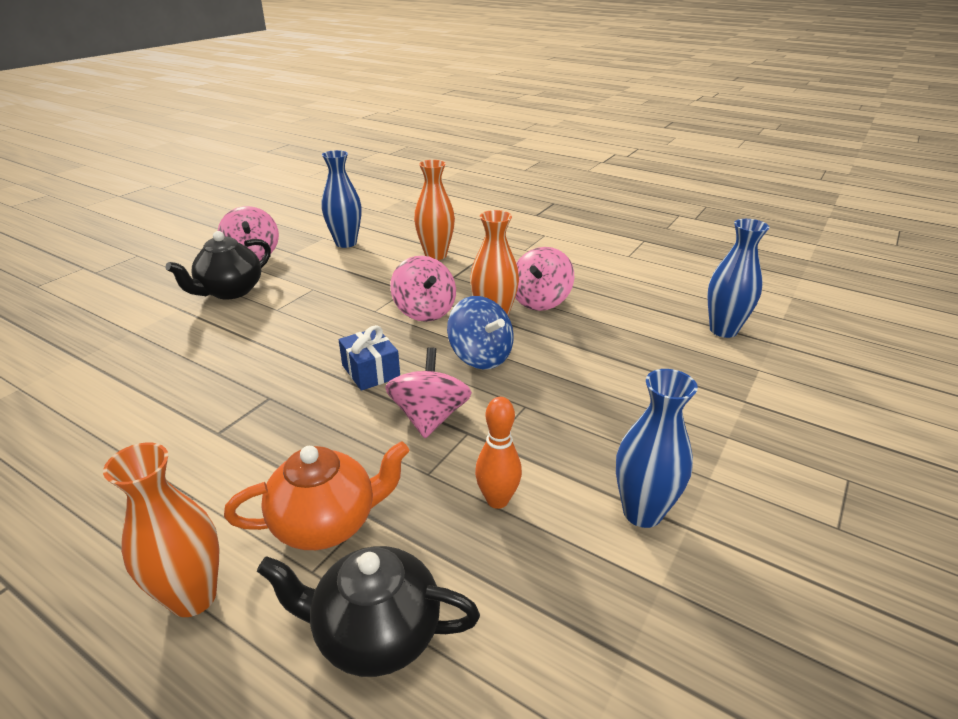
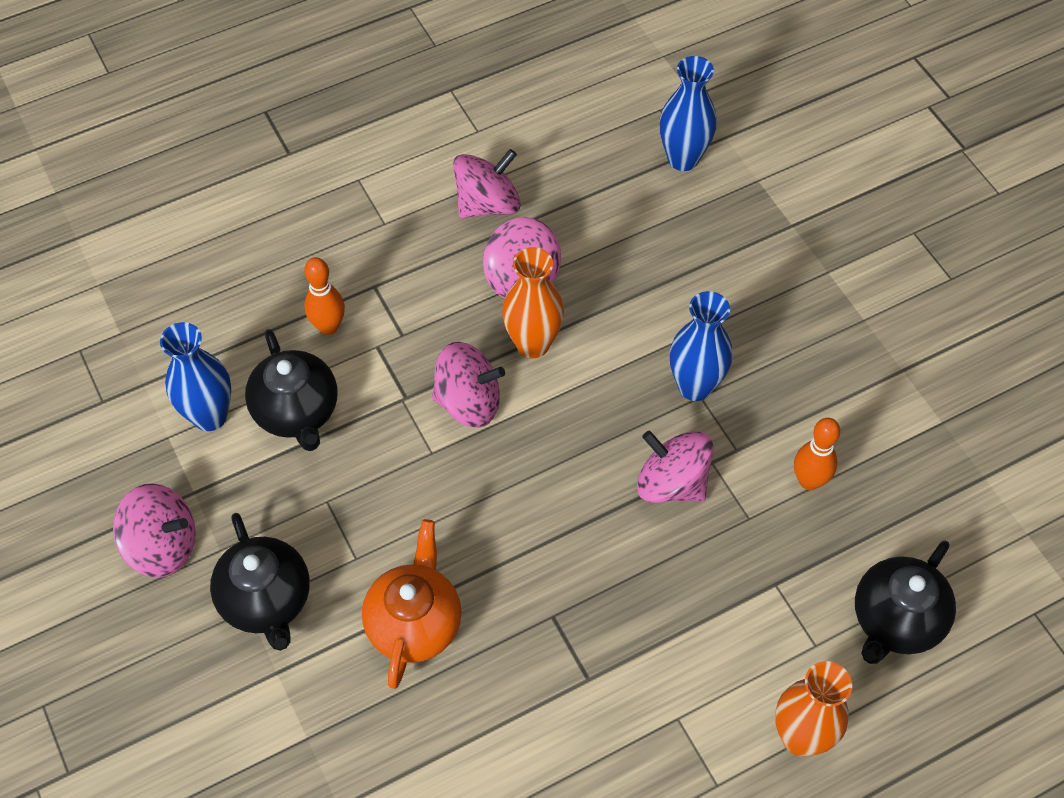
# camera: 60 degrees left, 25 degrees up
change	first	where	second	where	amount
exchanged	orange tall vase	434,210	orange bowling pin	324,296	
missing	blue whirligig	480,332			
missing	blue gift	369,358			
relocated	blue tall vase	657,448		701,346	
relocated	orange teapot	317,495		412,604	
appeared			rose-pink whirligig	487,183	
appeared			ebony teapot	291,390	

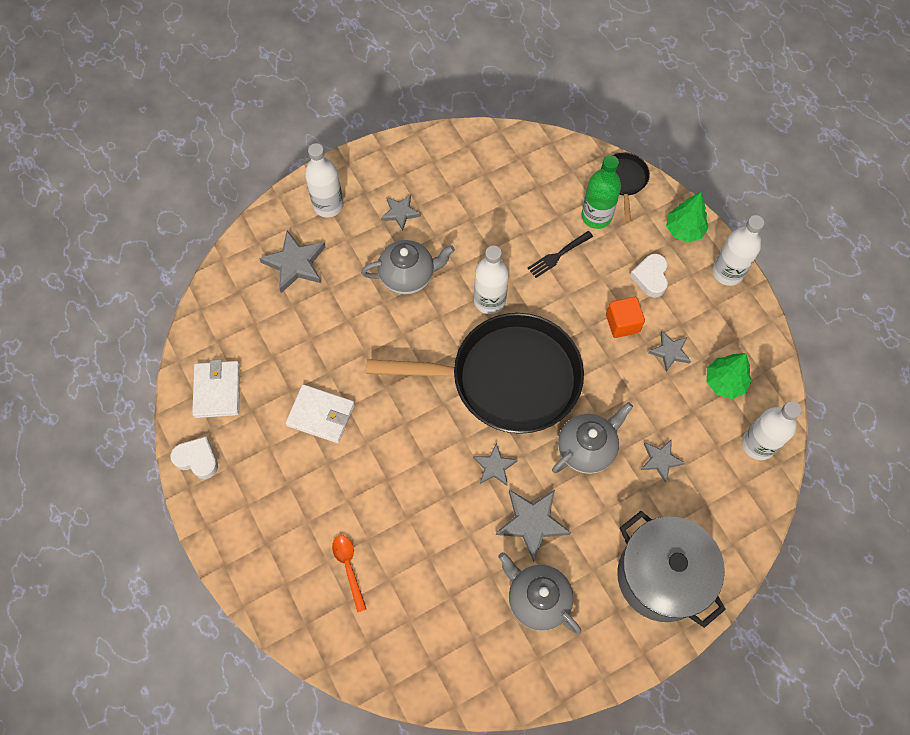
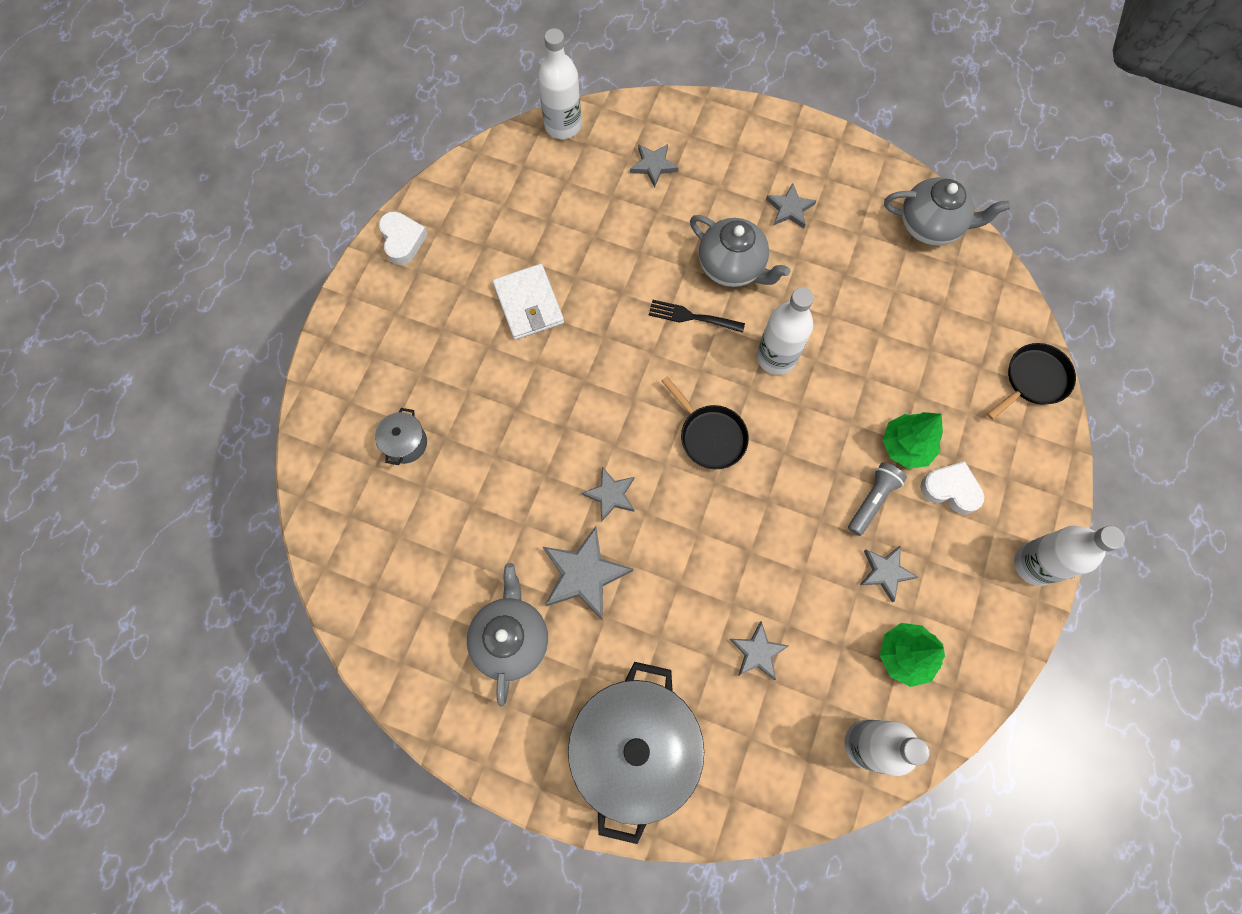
# camera: 50 degrees right, 5 degrees up
change	first	where	second	where	amount
relocated	white drink bottle	324,180		559,83	
missing	leaf-green drink bottle	601,192			
relocated	leaf-green toy tree	687,217		913,440	
size	gray star	292,262		654,165	x0.61
relocated	ebony table fork	560,254		697,316	
spun	white heart shape	649,276		952,487	60 degrees clockwise
exchanged	orange block	625,317	gray flashlight	877,499	
size	ebony skillet	475,373		705,422	x0.41
missing	white card wallet	216,388			
relocated	gray teapot	592,438		947,211	
exchanged	orange spoon	349,574	gray pot	401,436	

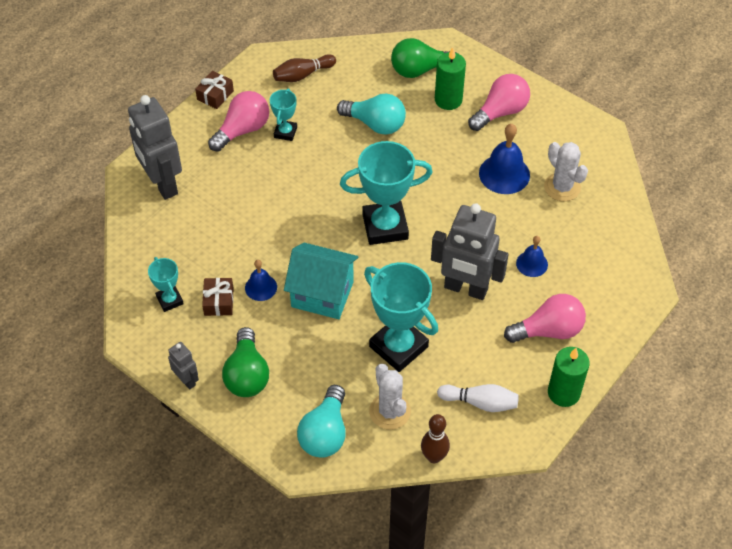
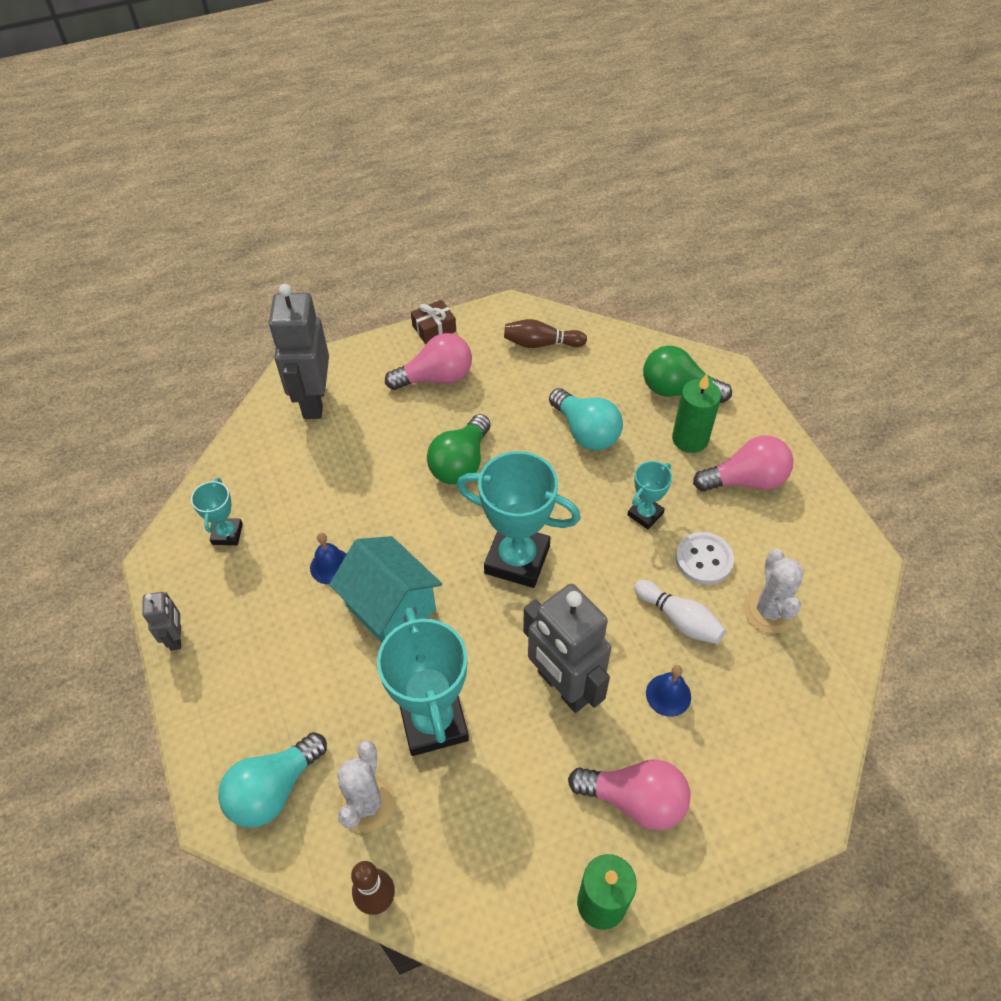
# camera: 30 degrees right, 0 degrees up
change	first	where	second	where	amount
relocated	teal award cup	283,114		649,495	
exchanged	blue hand bell	504,159	white button	704,558	
missing	russet gift	218,297			
relocated	leaf-green bulb	245,362		459,449	
relocated	white bowling pin	478,398		680,612	

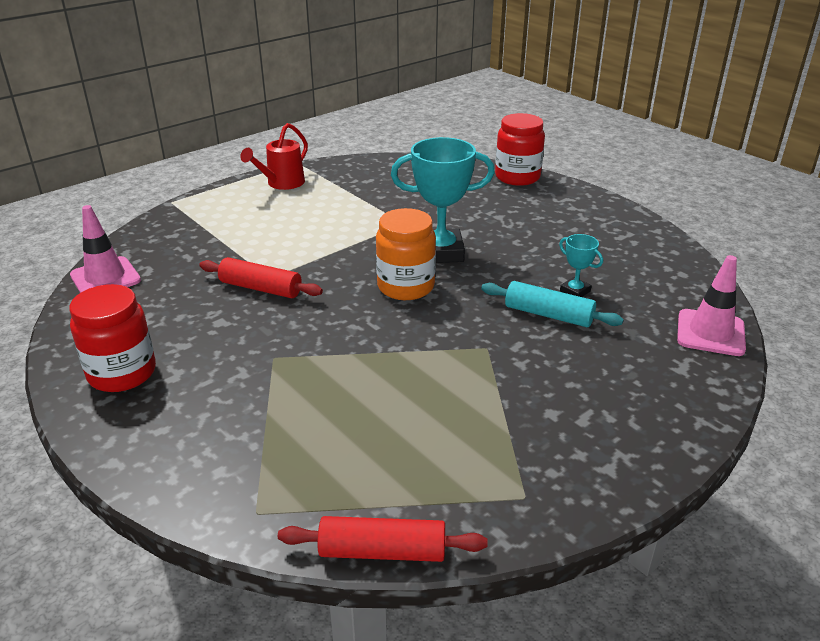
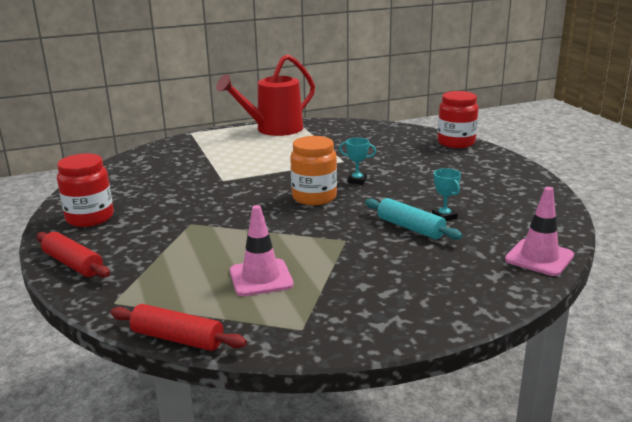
# camera: 20 degrees right, 10 degrees down
change	first	where	second	where	amount
size	scarlet watering pot	274,156		265,95	x1.65
size	teal award cup	443,200		357,161	x0.48
relocated	rose-pink road cone	105,249		262,250	
relocated	scarlet dough roller	261,277		73,255	

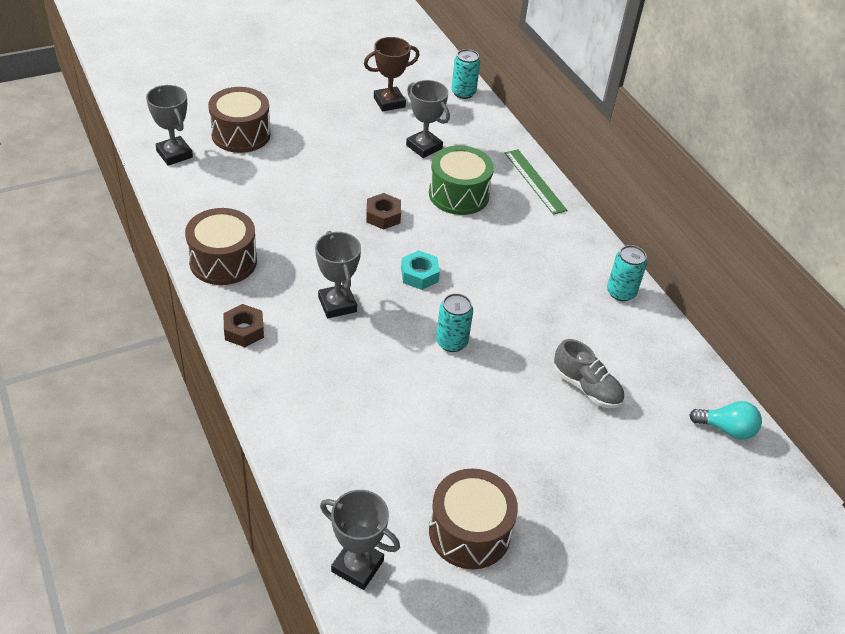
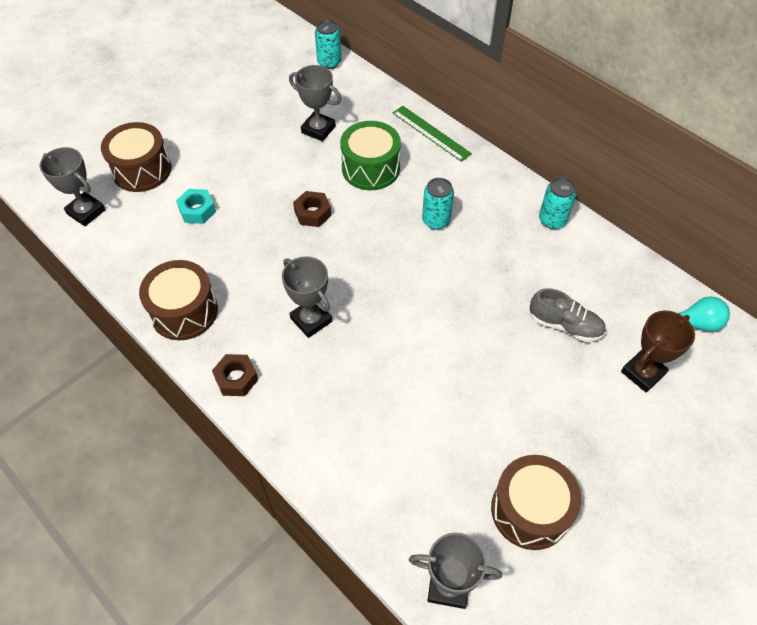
# camera: 15 degrees left, 10 degrees up
change	first	where	second	where	amount
relocated	russet award cup	392,74		658,352	
relocated	teal nut	420,270		196,206	
relocated	teal soda can	454,322		438,204	

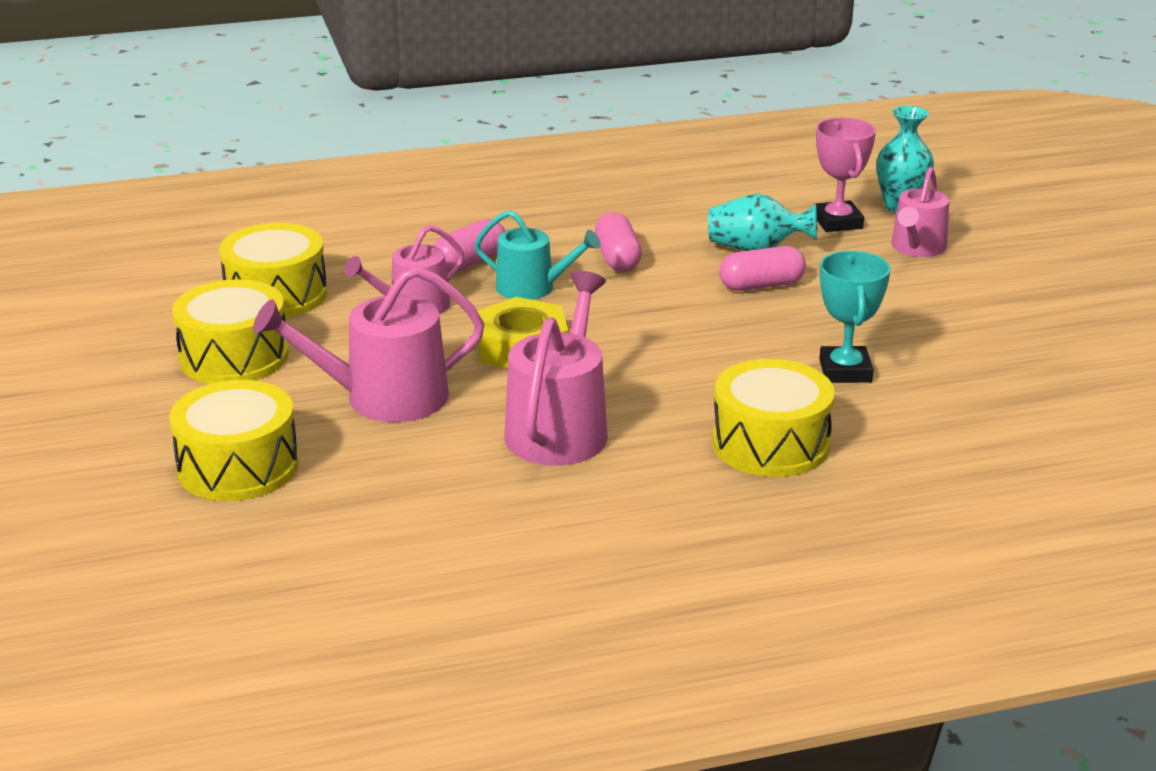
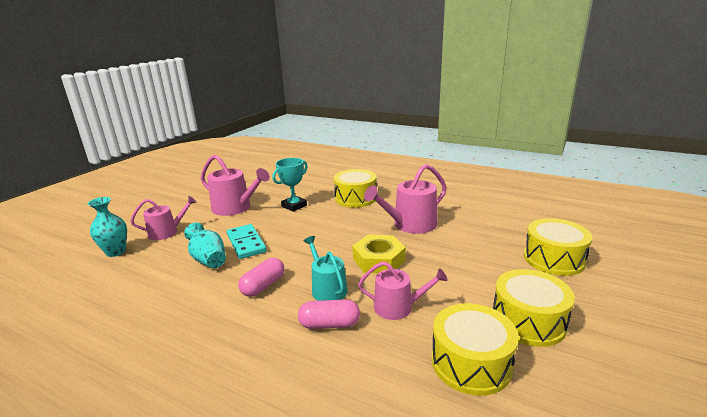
# camera: 135 degrees left, 5 degrees down
change	first	where	second	where	amount
missing	rose-pink award cup	845,175			
exchanged	rose-pink pill shape	762,268	teal domino piece	247,241	
relocated	rose-pink watering pot	369,344		235,185	

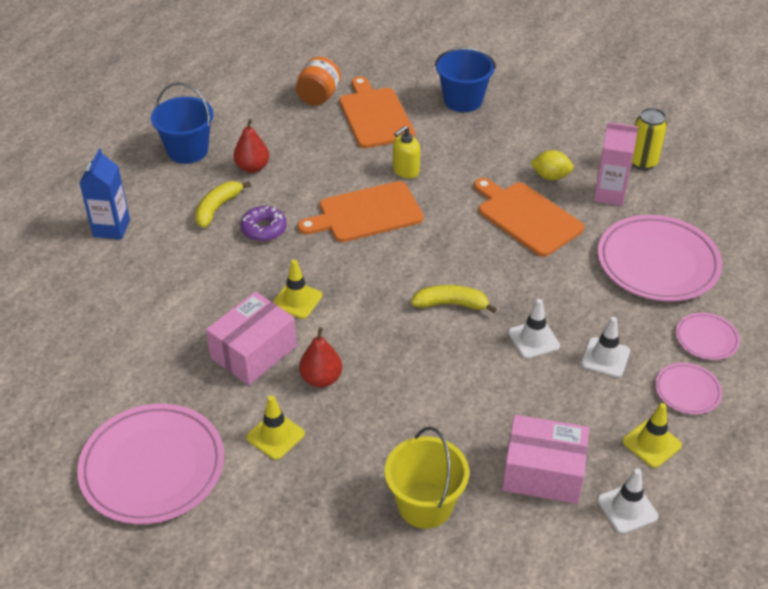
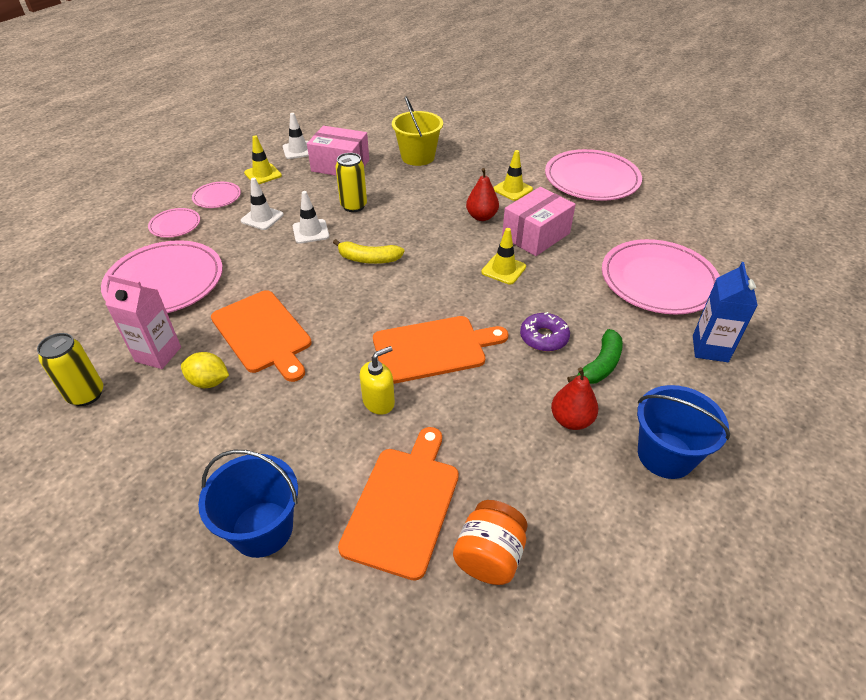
# camera: 175 degrees left, 0 degrees up
change	first	where	second	where	amount
spun	orange chopping board	377,112		398,504	150 degrees counterclockwise
colour	yellow banana	223,204	leaf-green banana	595,356	
appeared			yellow soda can	351,182	
appeared			rose-pink dinner plate	661,277	

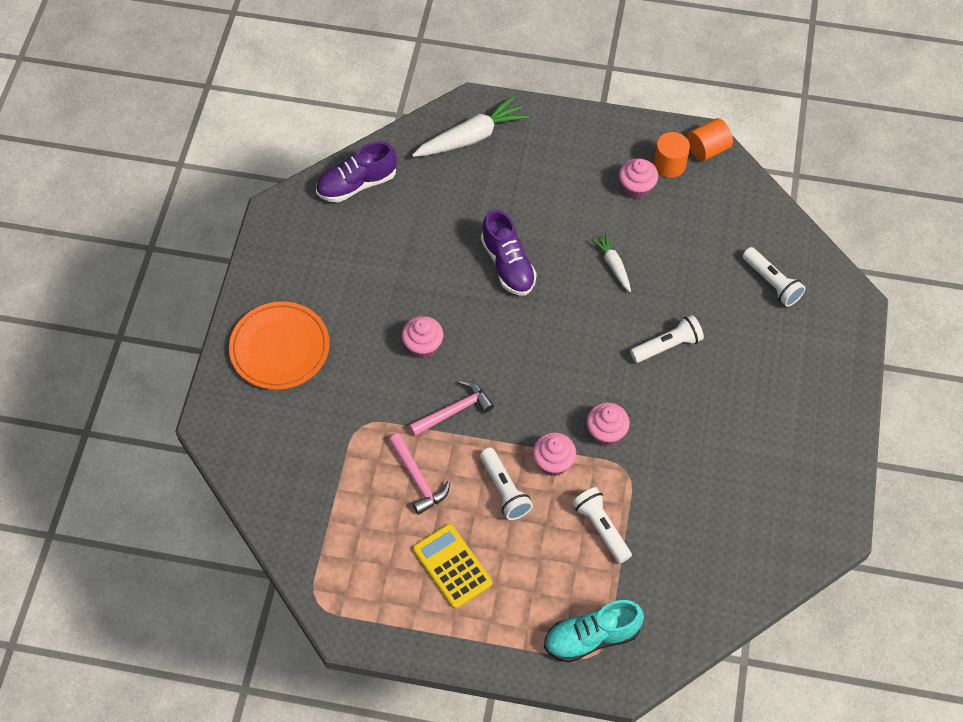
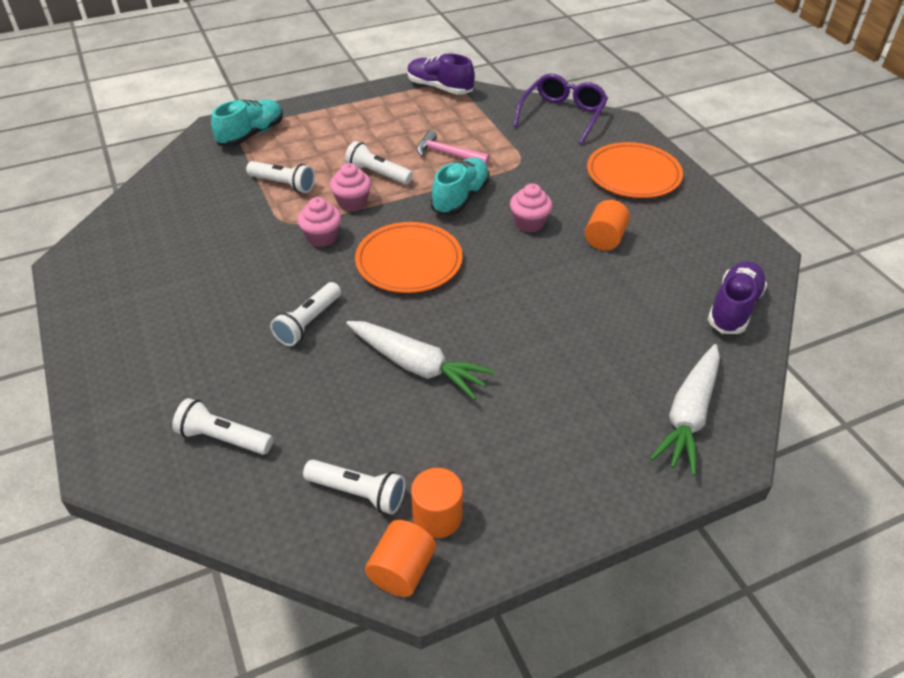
# camera: 145 degrees right, 15 degrees down
change	first	where	second	where	amount
missing	rose-pink fairy cake	638,178			
relocated	purple sneaker	509,252		441,74	
size	white carrot	610,262		420,360	x1.82
exchanged	rose-pink carpenter's hammer	451,408	teal sneaker	460,186	
missing	yellow pocket calculator	452,566			
appeared			purple eyeglasses	560,109	
appeared			orange cylinder	607,225	
appeared			orange dinner plate	409,257	
appeared			white flashlight	354,487	

